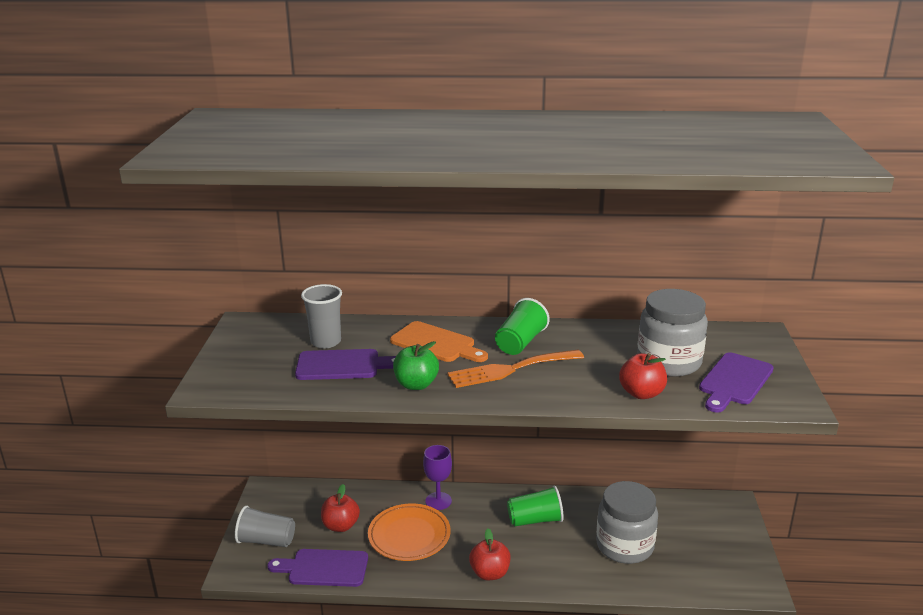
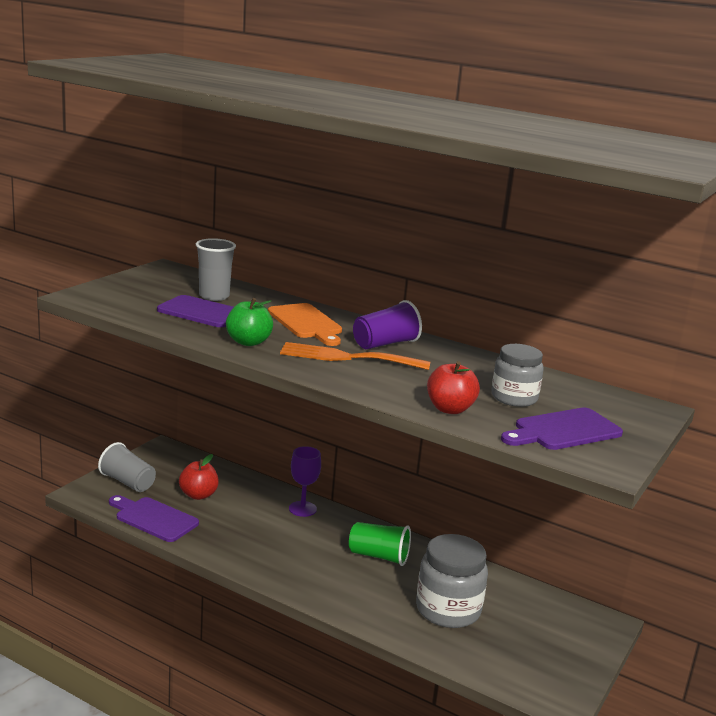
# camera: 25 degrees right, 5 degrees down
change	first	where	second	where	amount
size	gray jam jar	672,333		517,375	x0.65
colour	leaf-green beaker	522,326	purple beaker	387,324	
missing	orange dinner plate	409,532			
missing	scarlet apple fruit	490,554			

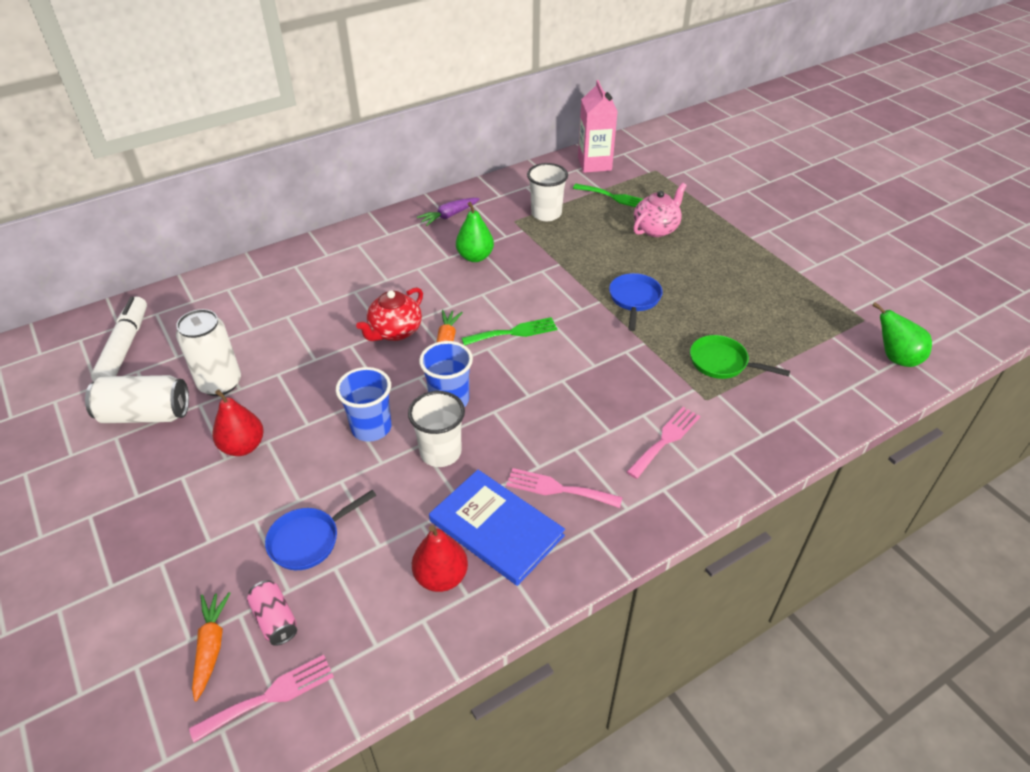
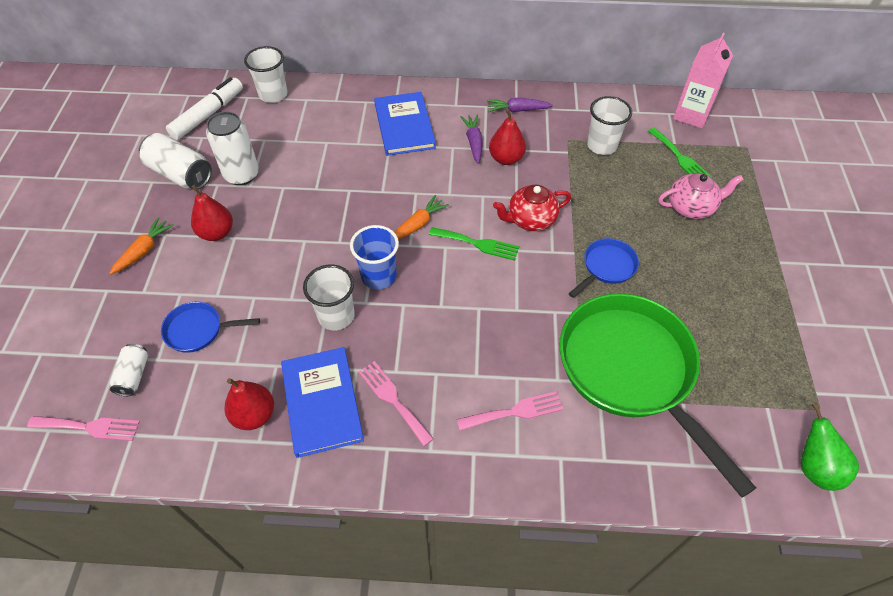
# camera: 35 degrees right, 10 degrees up
change	first	where	second	where	amount
colour	leaf-green pear	475,232	scarlet pear	507,137	
relocated	scarlet teapot	389,314		532,207	
size	leaf-green skillet	740,357		658,395	x2.29
missing	blue beaker	363,404			
colour	rose-pink soda can	272,613	white soda can	129,370	
relocated	orange carrot	211,646		141,245	
appeared			white beaker	265,74	
appeared			blue hardback	405,124	
appeared			purple carrot	471,139	

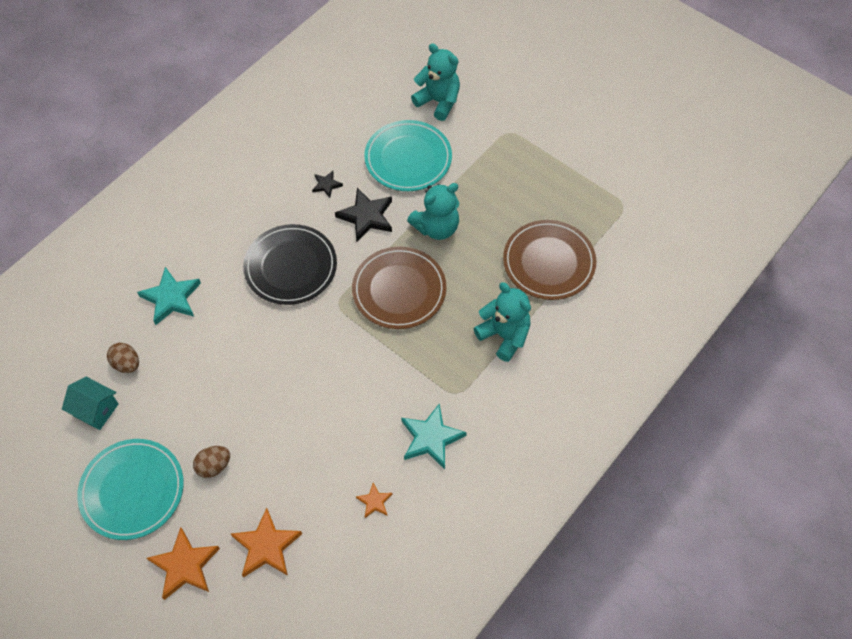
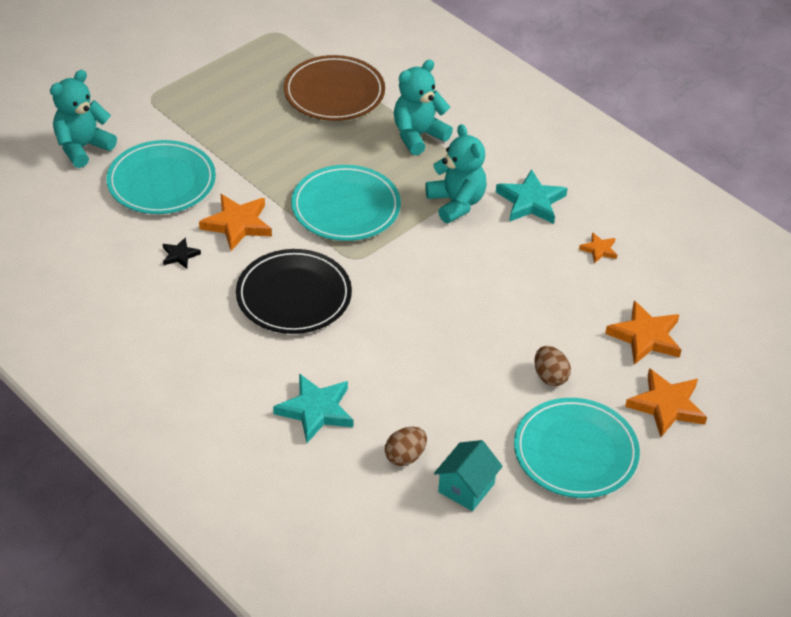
# camera: 85 degrees left, 15 degrees down
change	first	where	second	where	amount
relocated	teal teddy	433,211		456,173	
colour	ebony star	363,214	orange star	235,222	
colour	russet dinner plate	399,288	teal dinner plate	346,203	

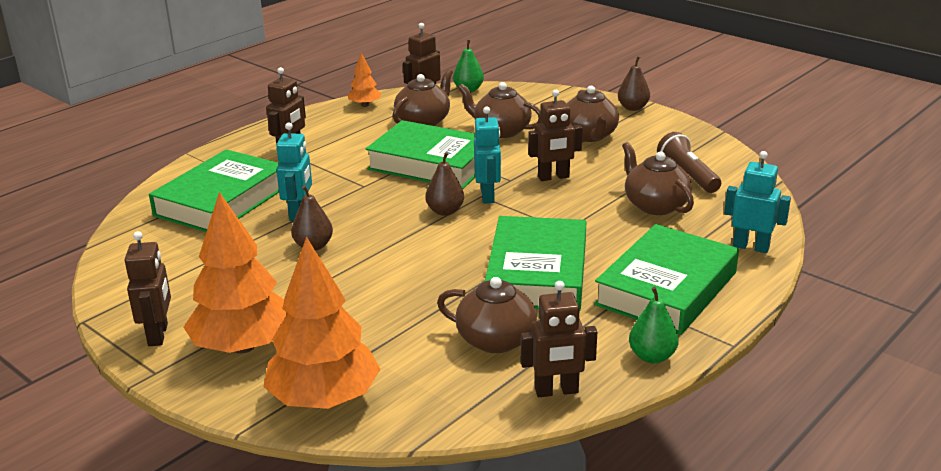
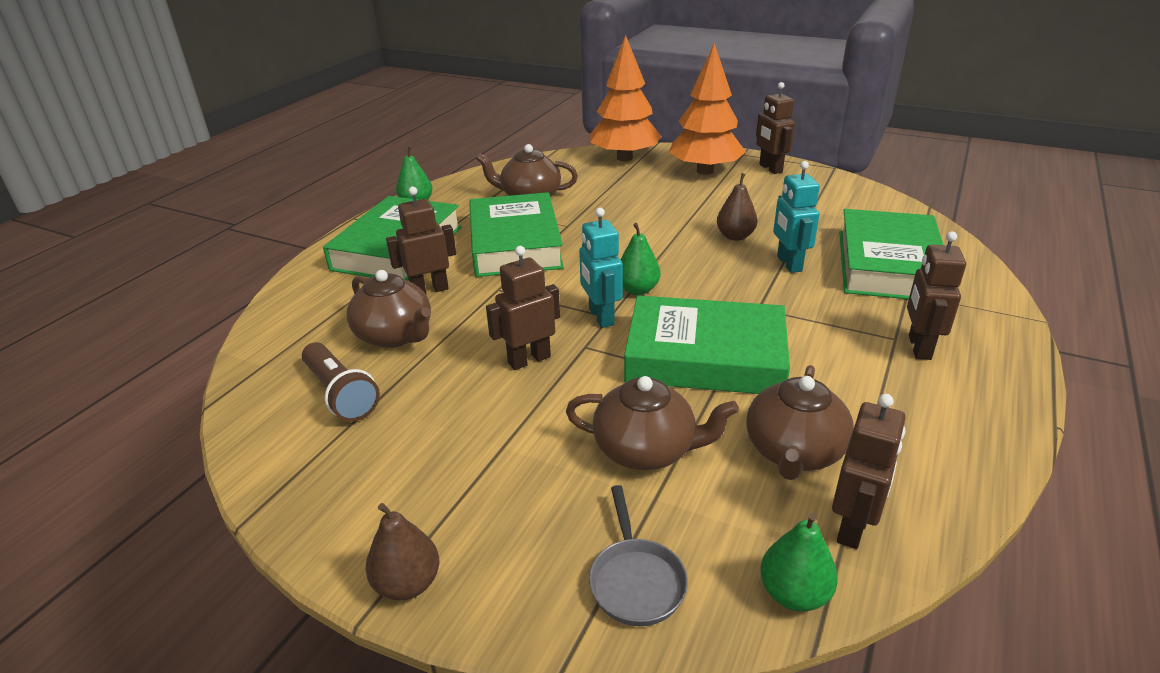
# camera: 165 degrees right, 5 degrees up
change	first	where	second	where	amount
missing	orange toy tree	364,80			
missing	russet teapot	593,114			
missing	teal toy robot	757,202			
colour	russet pear	444,184	leaf-green pear	640,259	
relocated	russet toy robot	558,339		421,240	
appeared			gray skillet	638,555	

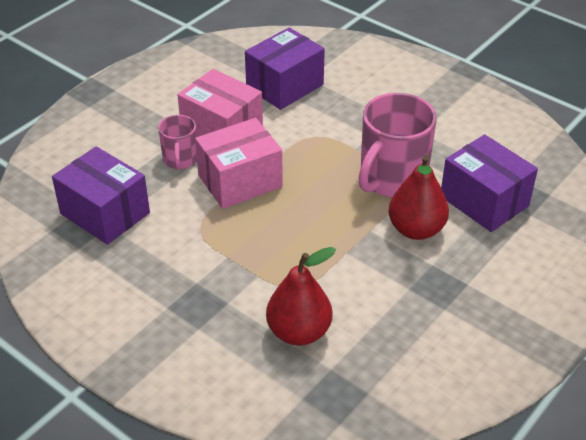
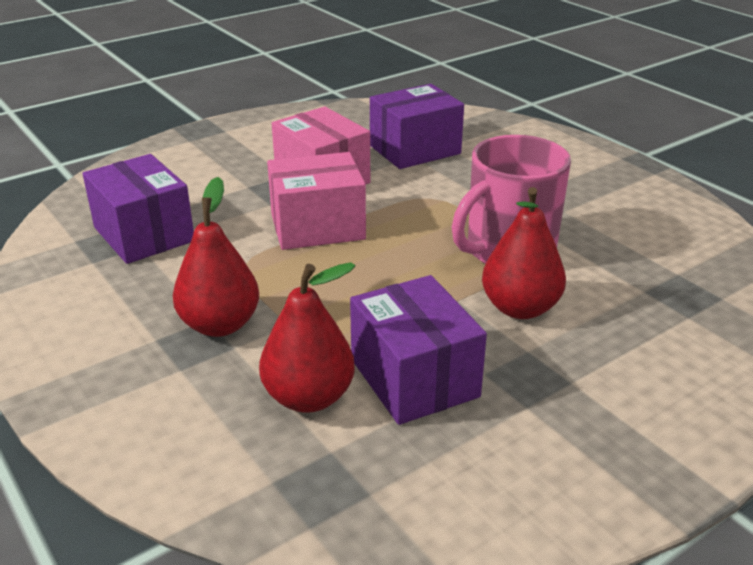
# camera: 15 degrees right, 10 degrees down
change	first	where	second	where	amount
missing	rose-pink mug	177,142			
relocated	purple parcel	489,183		418,350	
appeared			scarlet pear	216,257	

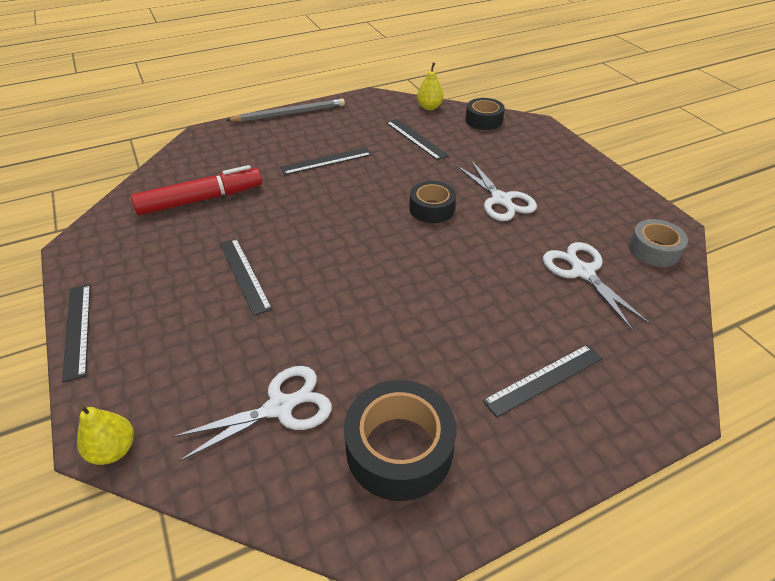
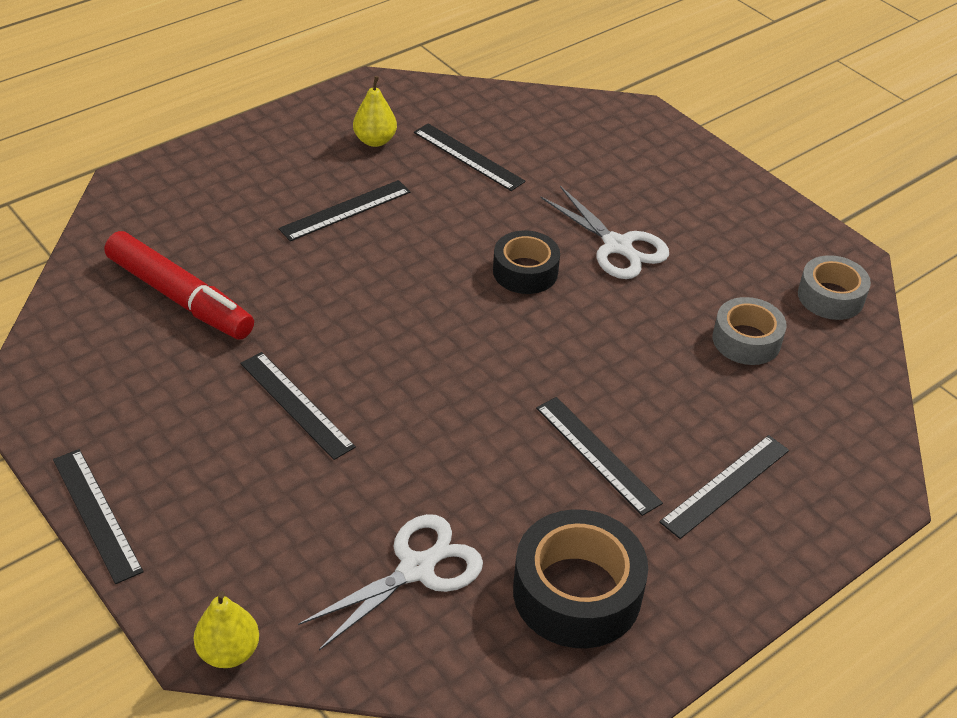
# camera: 15 degrees left, 0 degrees up
change	first	where	second	where	amount
relocated	yellow pear	430,86		375,111	
missing	gray pencil	285,110			
missing	ebony tape	485,114			
spun	scarlet marker pen	196,190		179,285	75 degrees clockwise
exchanged	white pair of scissors	597,286	gray tape	750,331	
appeared			ebony straightedge	599,456	

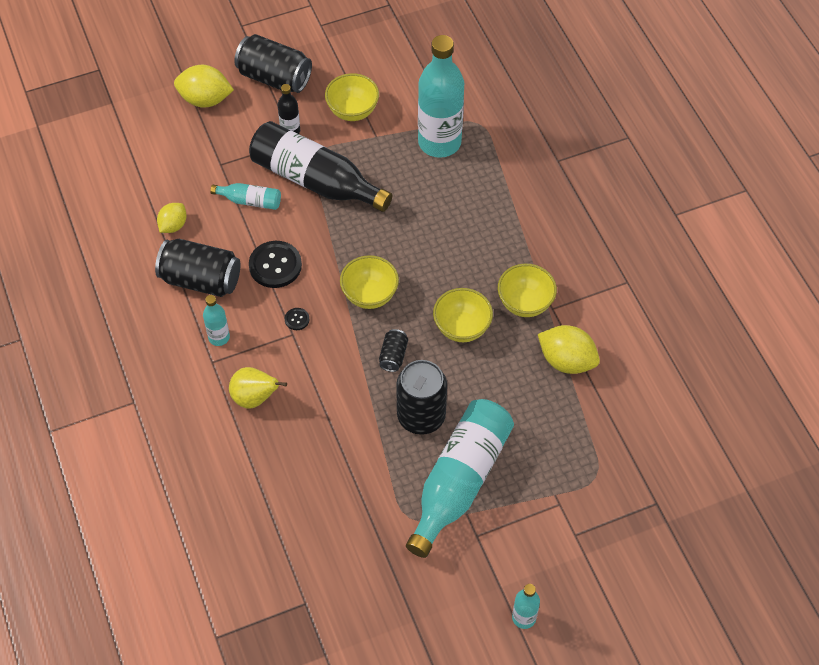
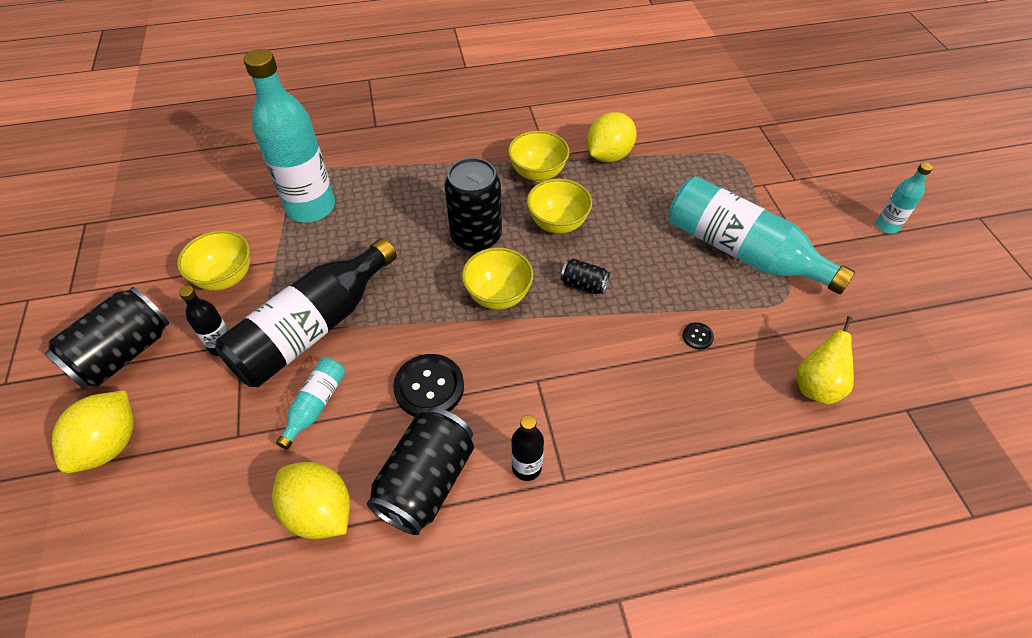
# camera: 80 degrees left, 5 degrees down
change	first	where	second	where	amount
size	yellow toy lemon	172,218		311,500	x1.62
colour	teal drink bottle	216,320	ebony drink bottle	527,448	
relocated	ebony button	297,319		698,336	
relocated	ebony soda can	421,397		473,205	
relocated	yellow pear	258,388		825,360	

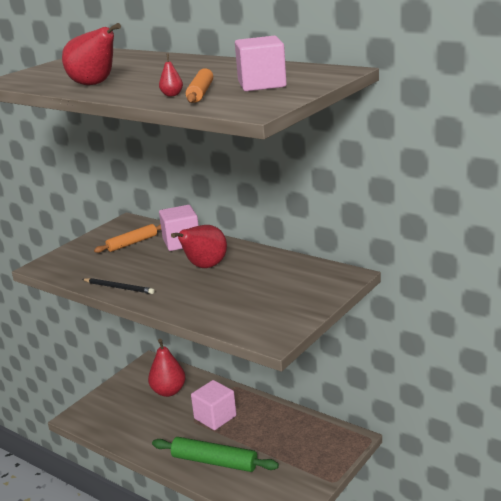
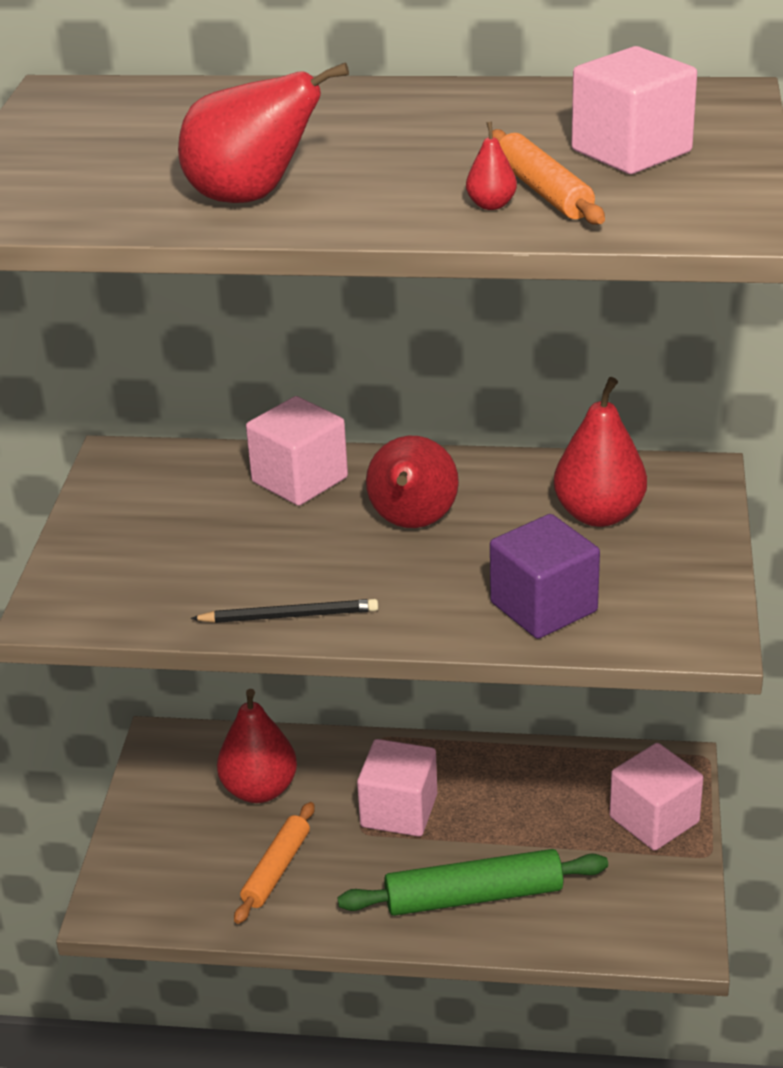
# camera: 30 degrees left, 10 degrees up
change	first	where	second	where	amount
relocated	orange dough roller	127,238		274,863	
appeared			scarlet pear	600,452	
appeared			purple block	545,576	
appeared			rose-pink block	657,797	

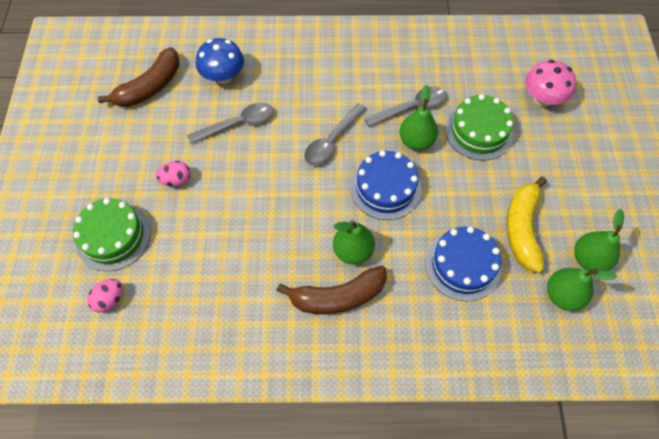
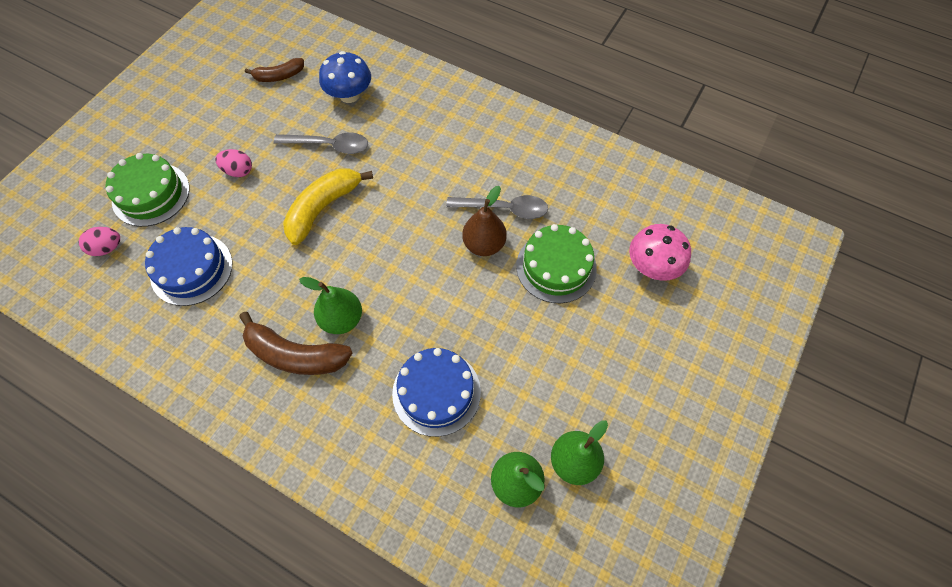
# camera: 30 degrees right, 0 degrees up
change	first	where	second	where	amount
size	russet banana	139,77		274,70	x0.60
colour	leaf-green pear	418,117	russet pear	484,221	
missing	gray spoon	335,134			
relocated	blue gateau	386,185		188,266	
relocated	yellow banana	526,225		328,206	

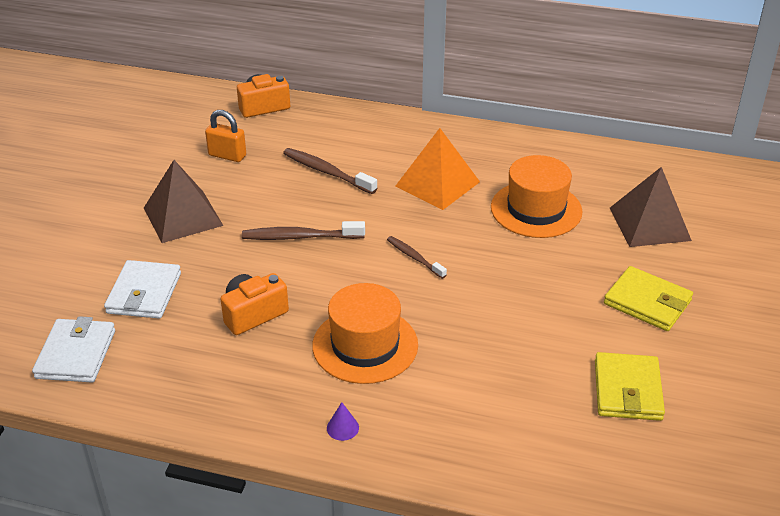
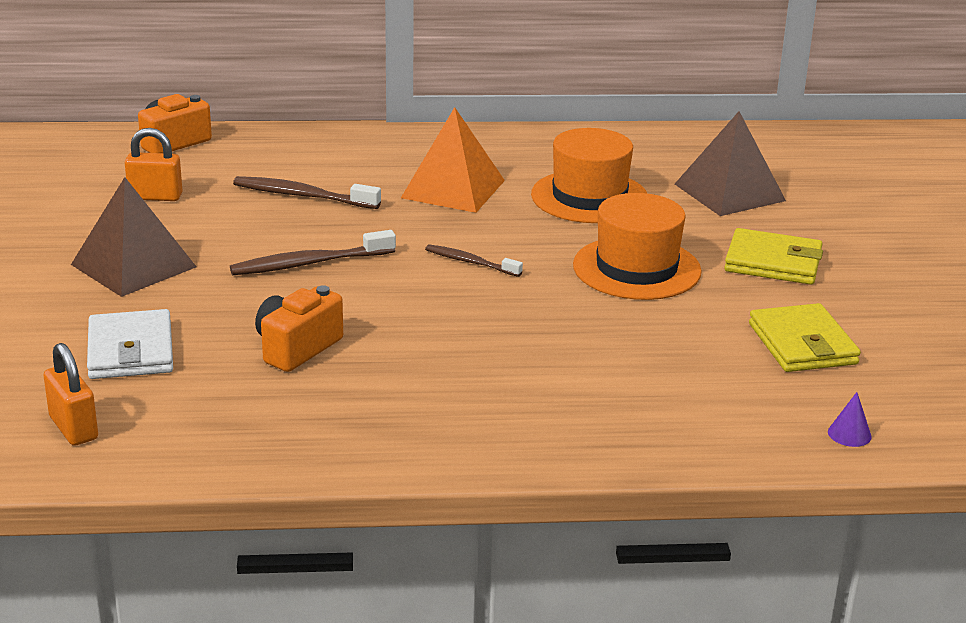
# camera: 20 degrees left, 10 degrees down
change	first	where	second	where	amount
relocated	orange tall hat	365,333		637,246	
exchanged	white card wallet	73,349	orange small lock	70,394	
relocated	purple cone shape	343,421		850,419	

